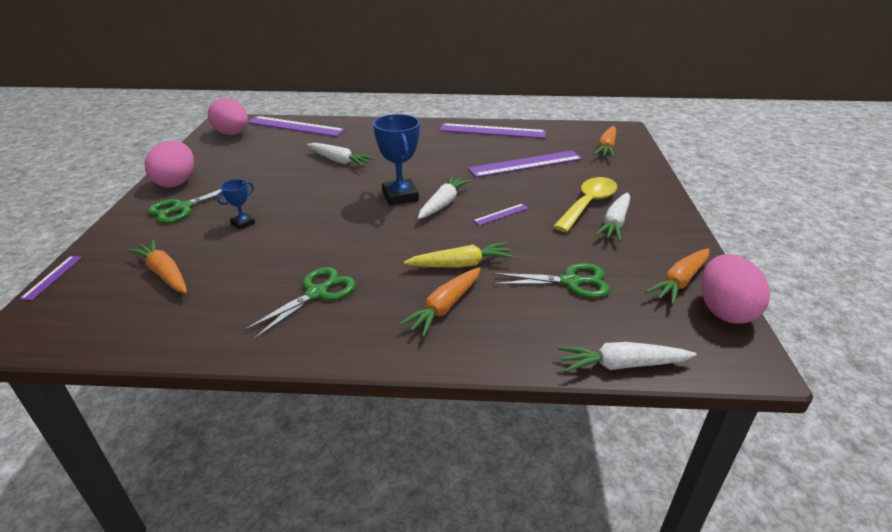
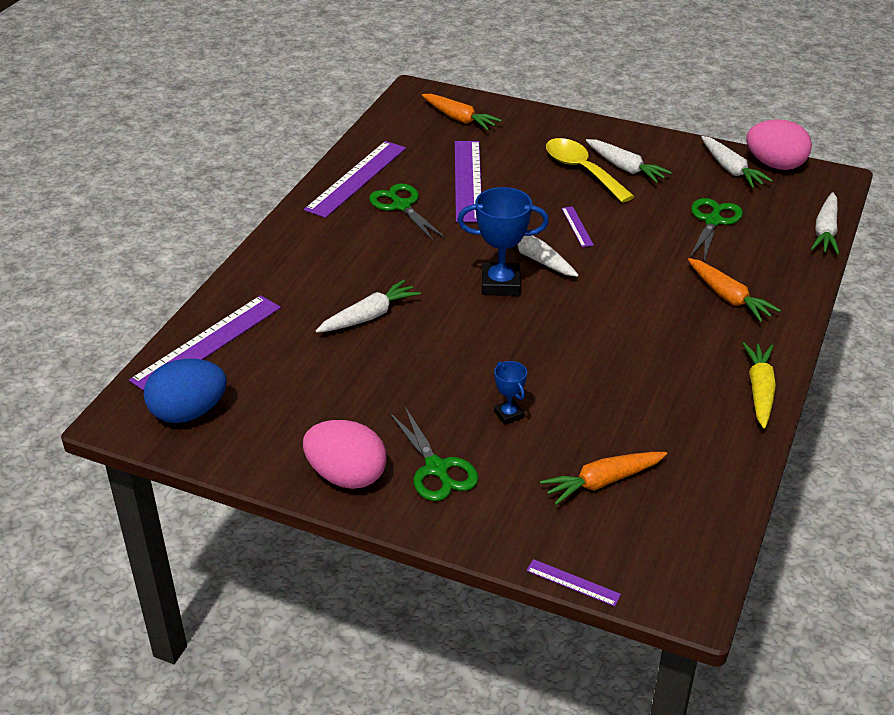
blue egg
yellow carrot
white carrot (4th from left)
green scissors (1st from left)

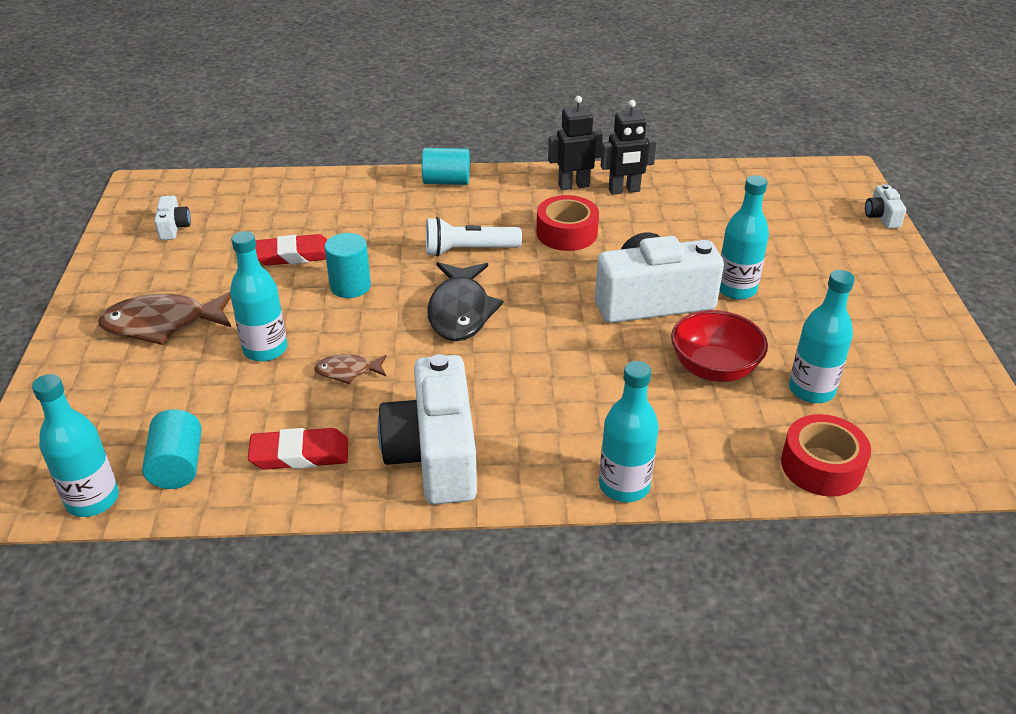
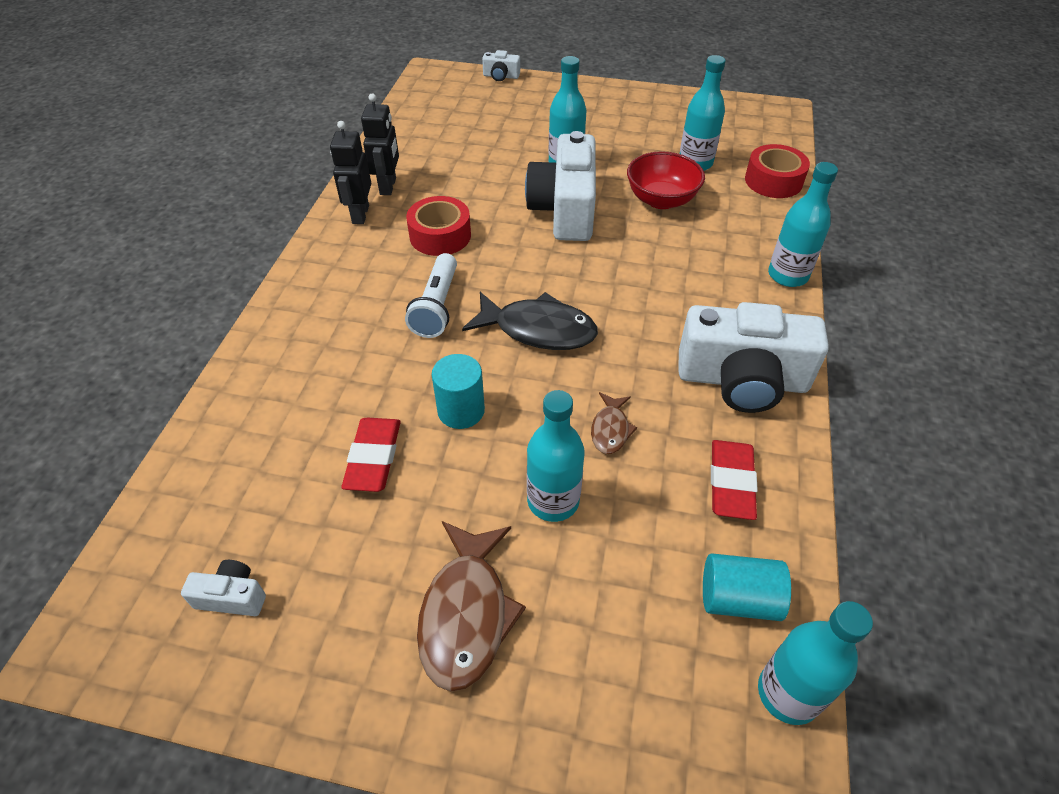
turquoise cylinder (3rd from left in the first image)

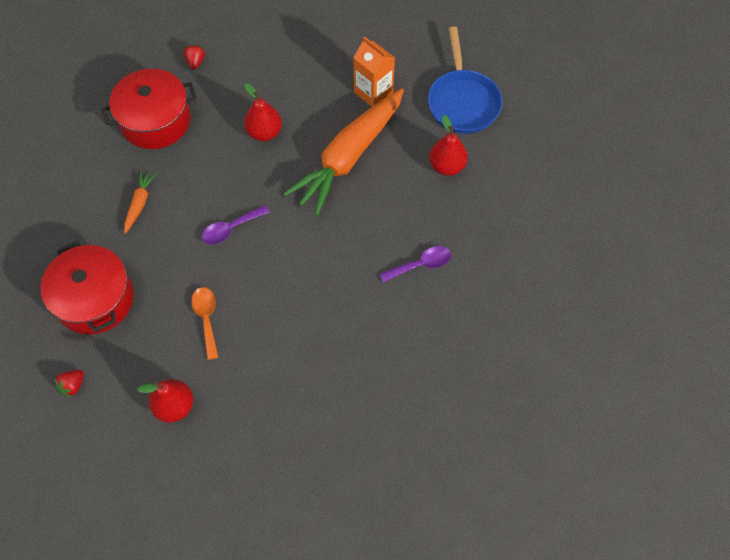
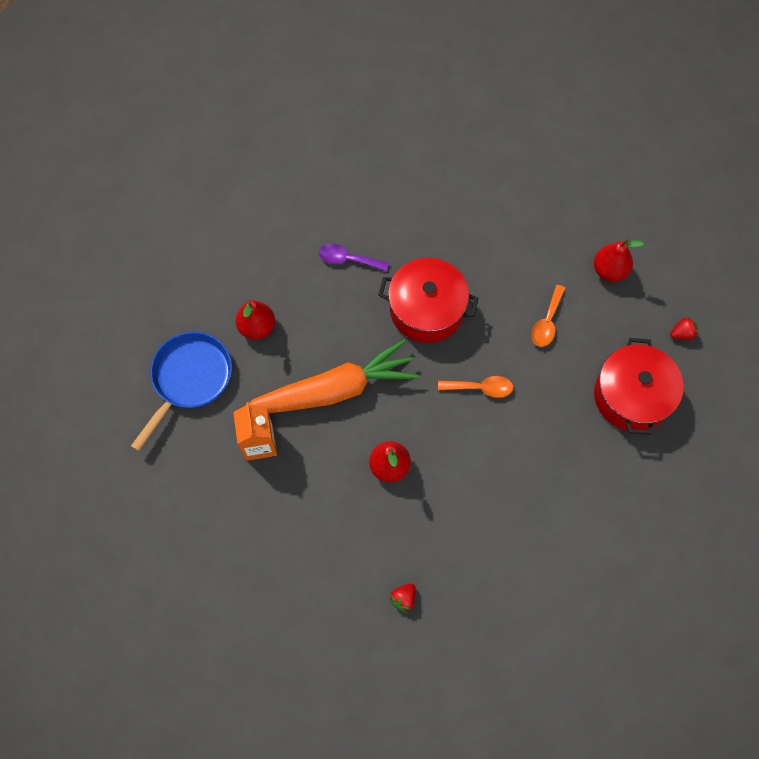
red pot (1st from left)
orange carrot (1st from left in the first image)
orange spoon (1st from left)

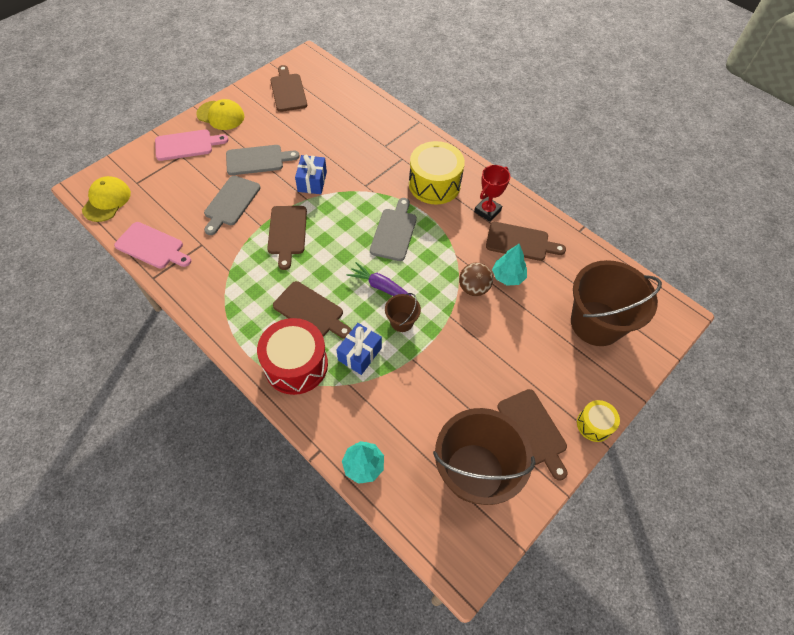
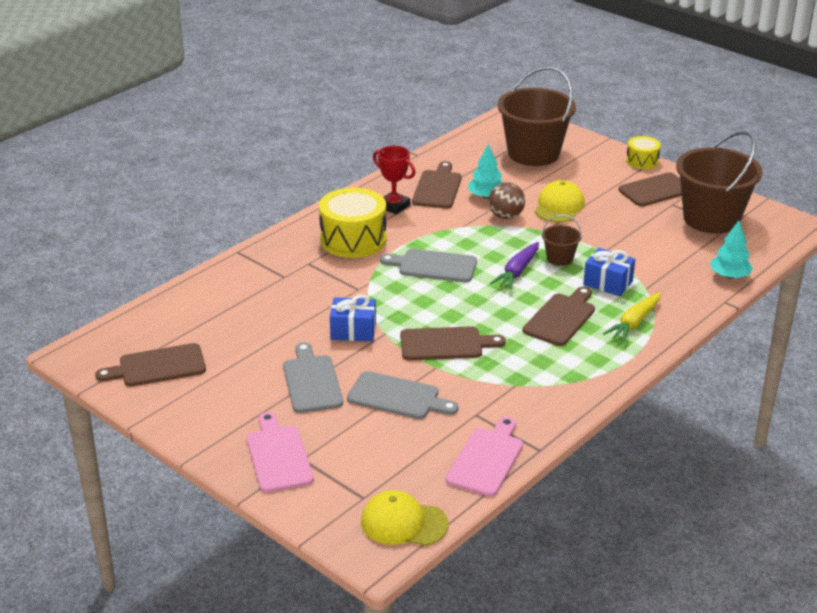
yellow cap (2nd from left)
yellow carrot

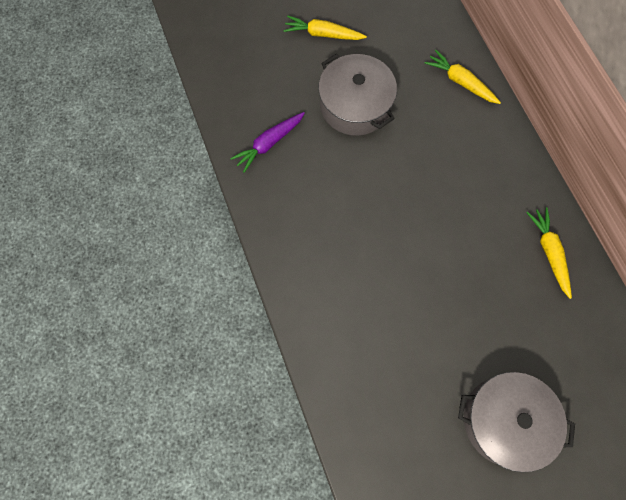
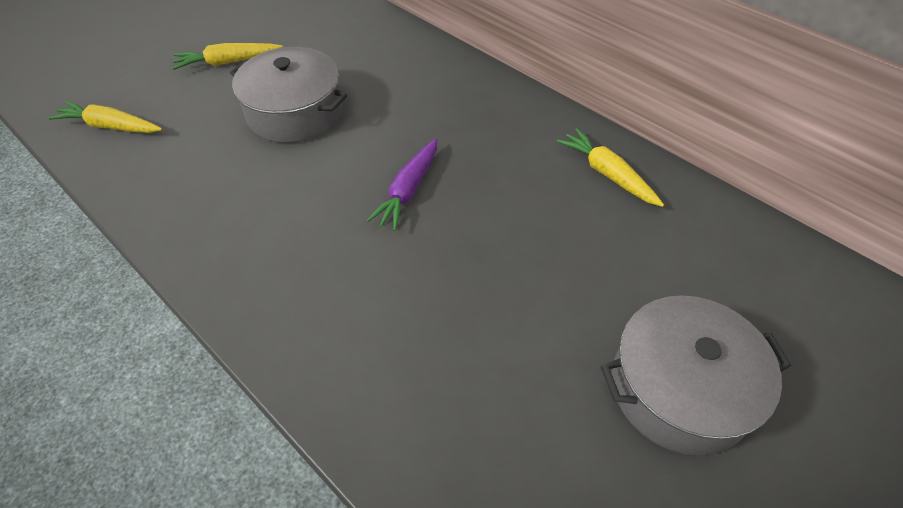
yellow carrot (1st from left)
purple carrot

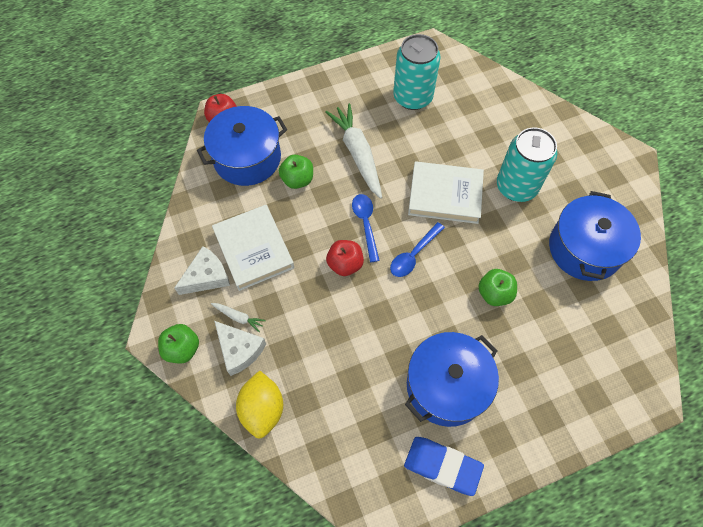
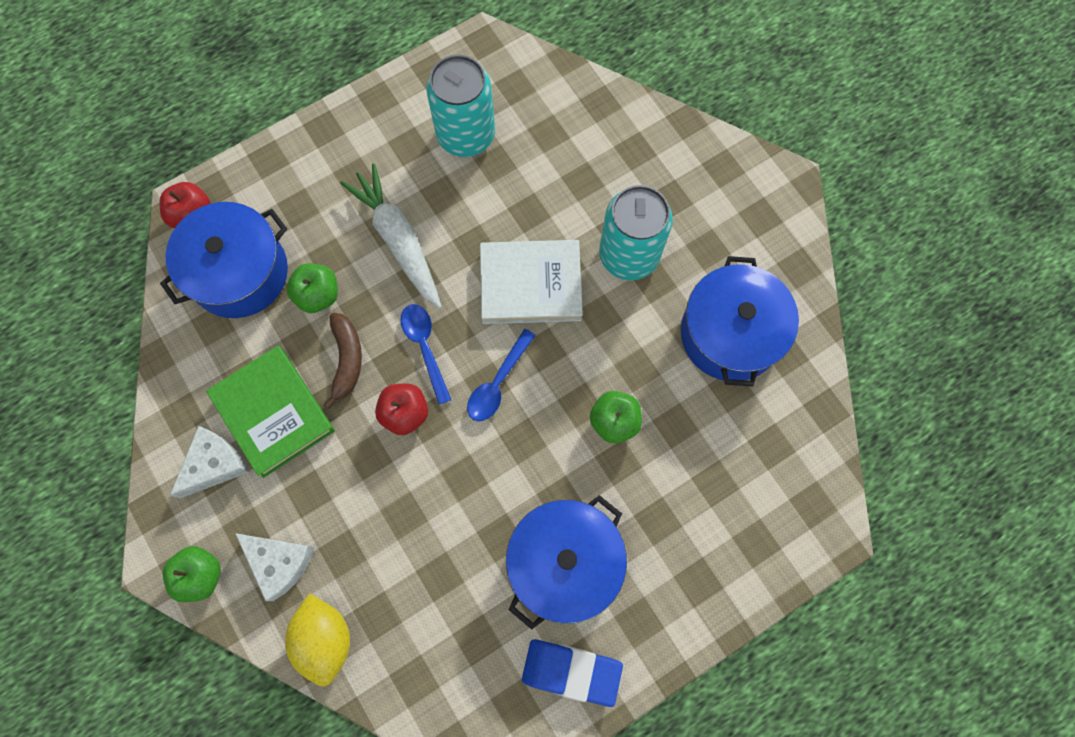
green book
white carrot (1st from left in the first image)
brown banana

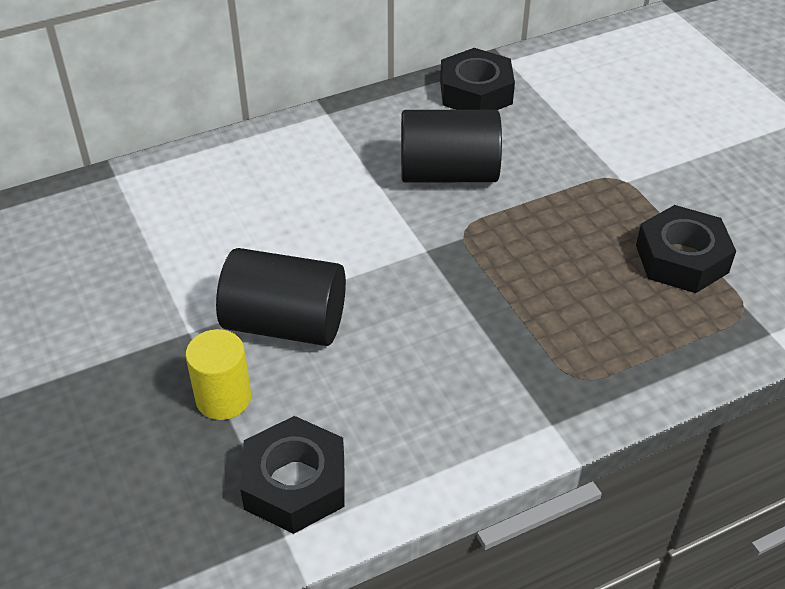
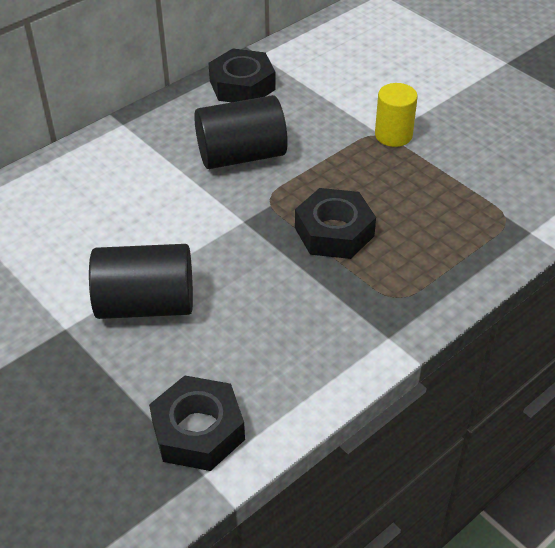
black nut (3rd from left)
yellow cylinder

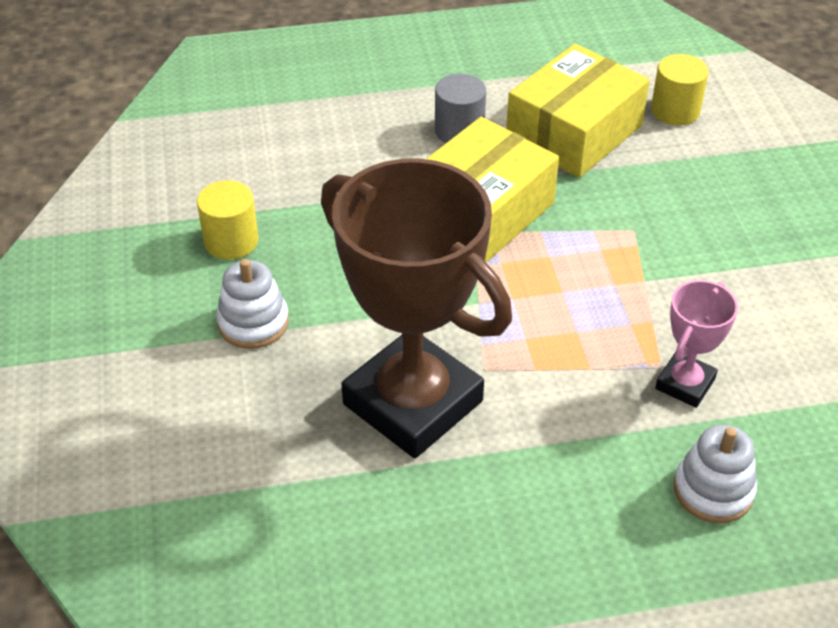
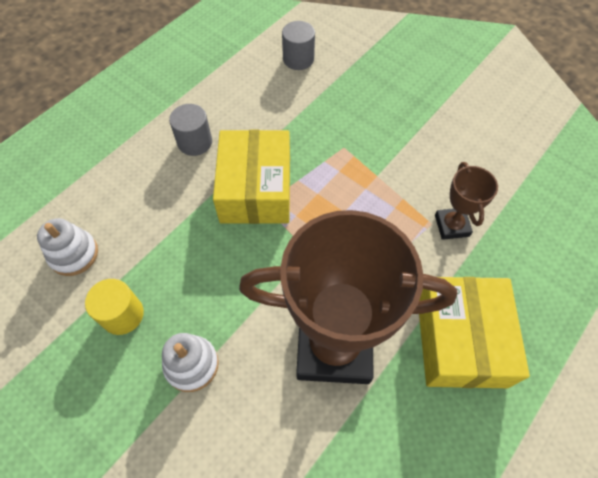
yellow box (2nd from left)
grey cylinder (2nd from left)
brown trophy (2nd from left)
white stacking toy (1st from left)

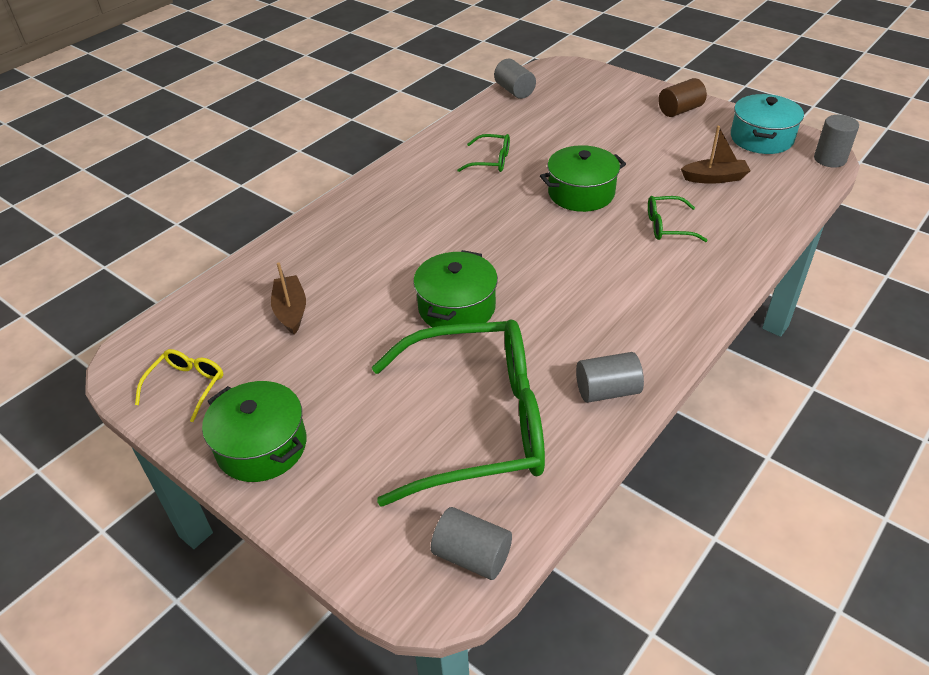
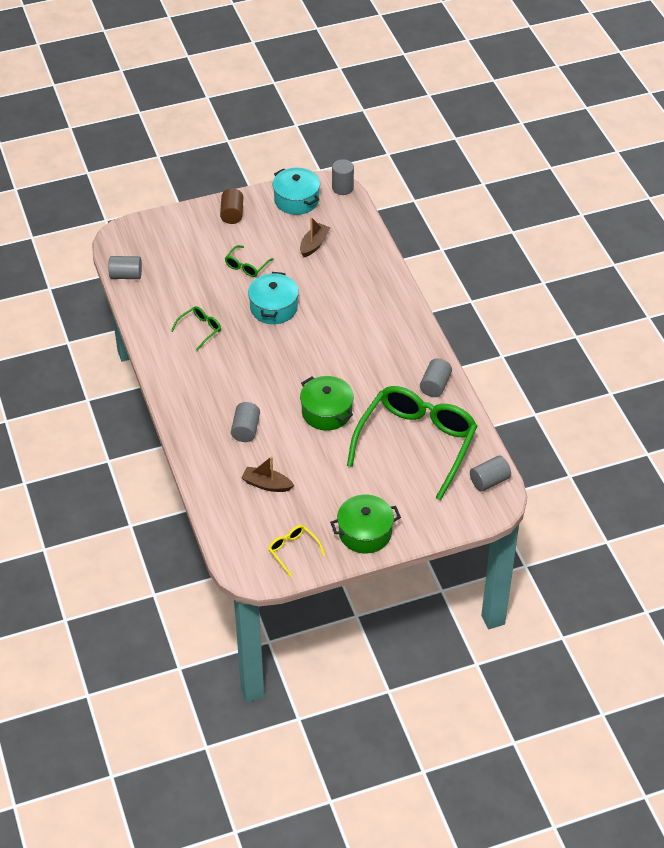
turquoise pot (1st from left)
green glasses (2nd from left)
grey cylinder (2nd from left)

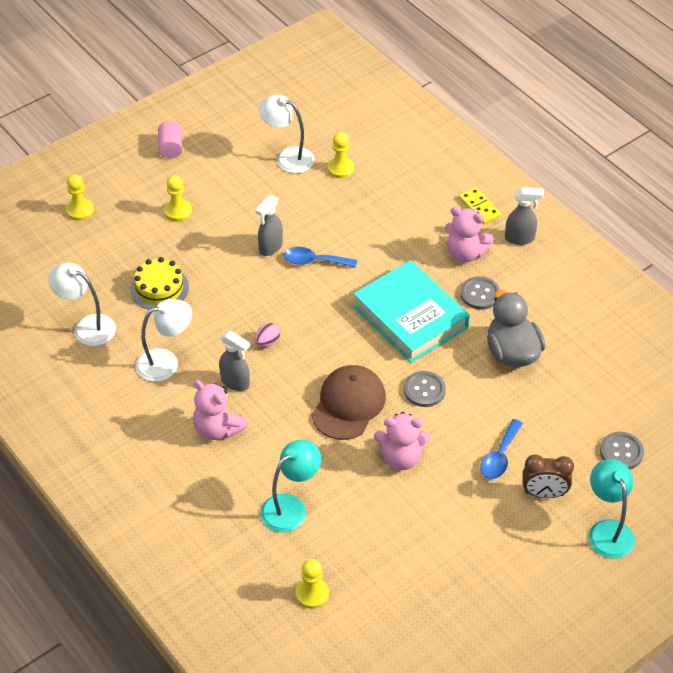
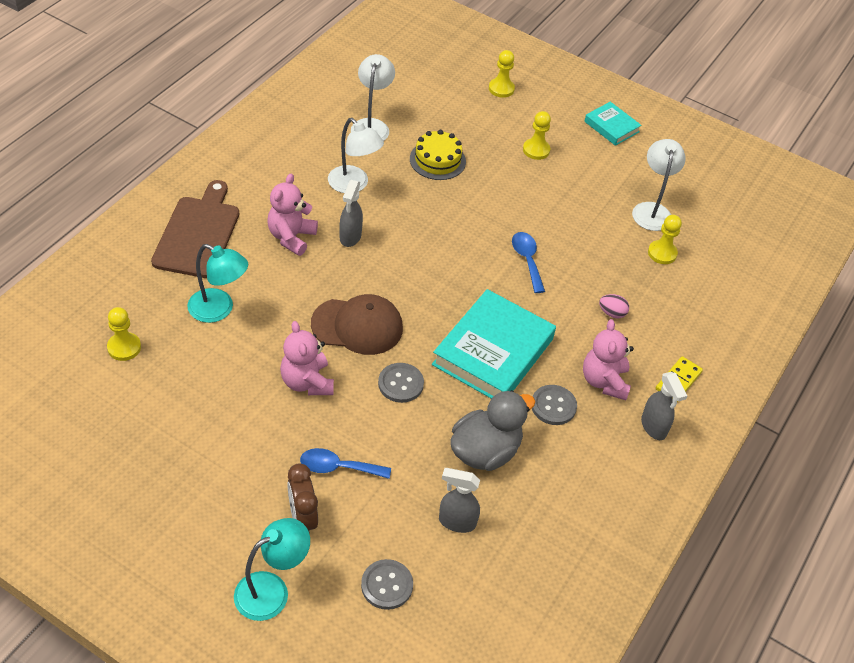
turquoise book (2nd from left)
grey spray bottle (2nd from left)
pink egg
brown cutting board

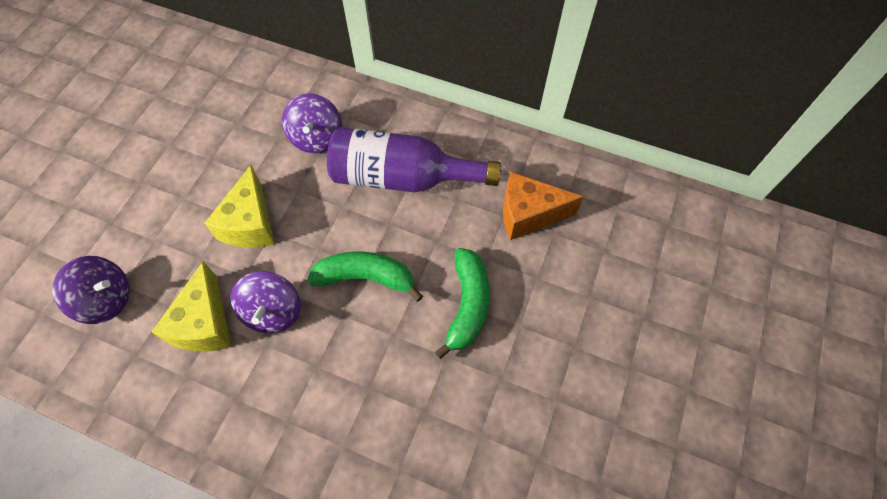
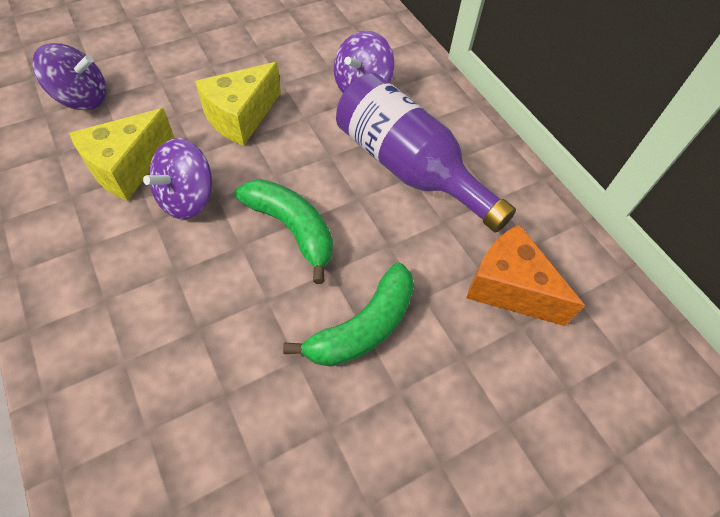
purple spinning top (1st from left)

